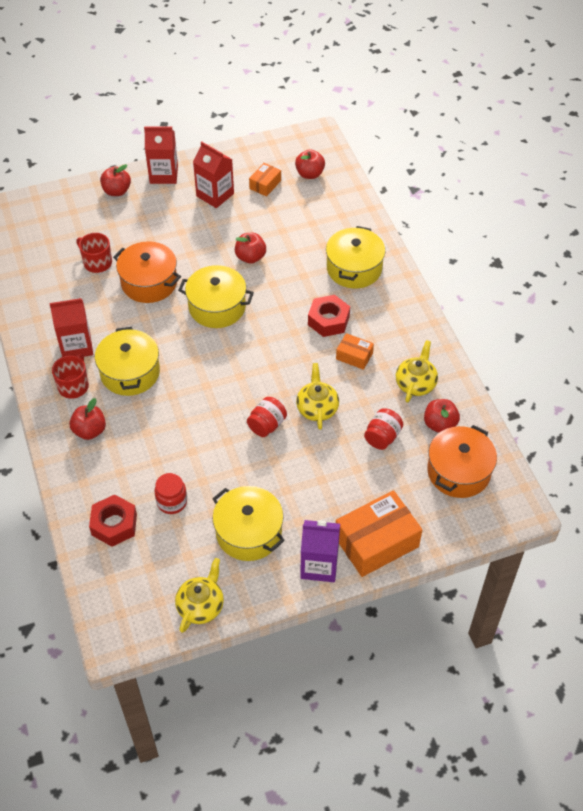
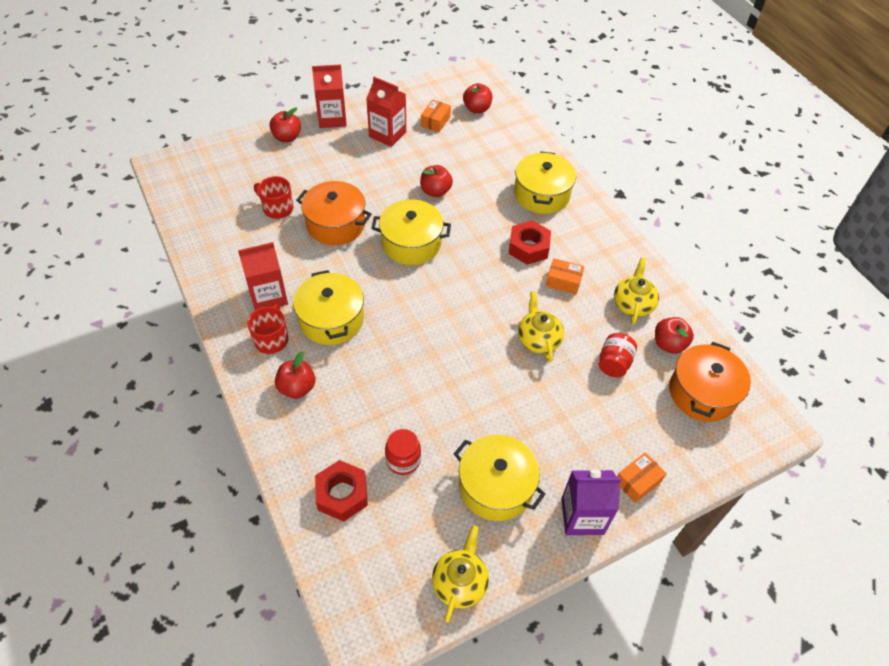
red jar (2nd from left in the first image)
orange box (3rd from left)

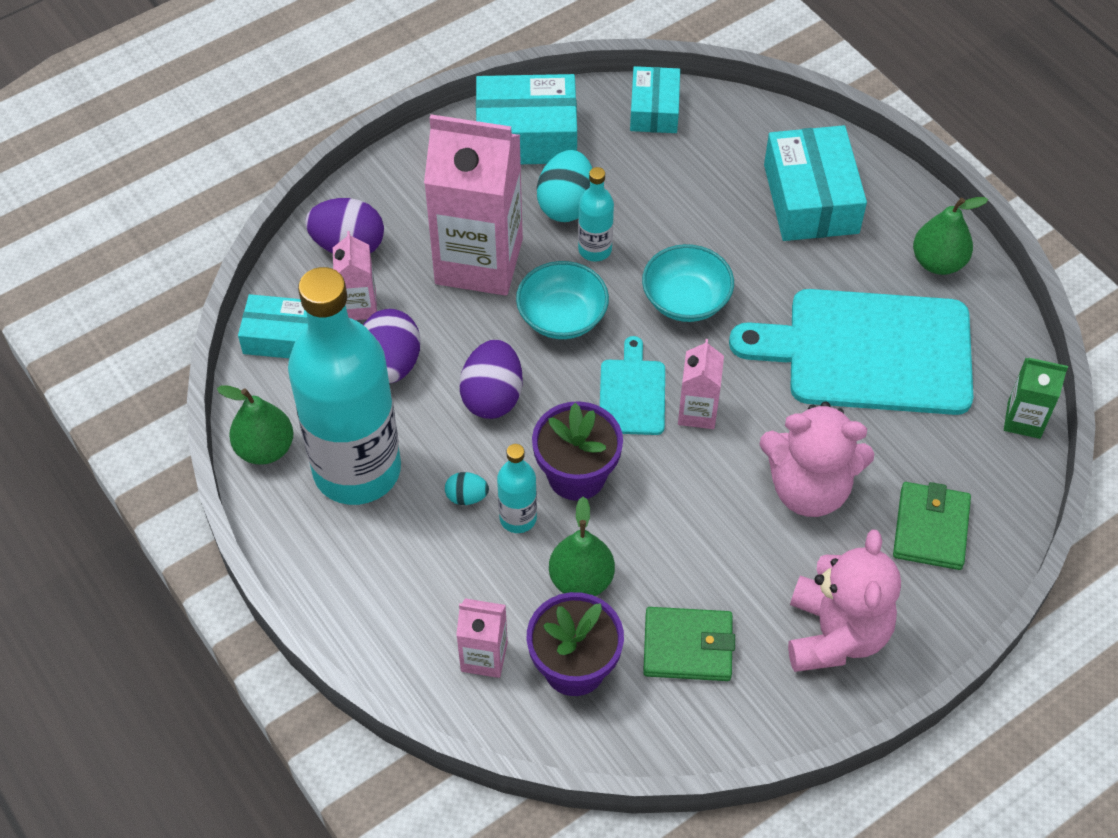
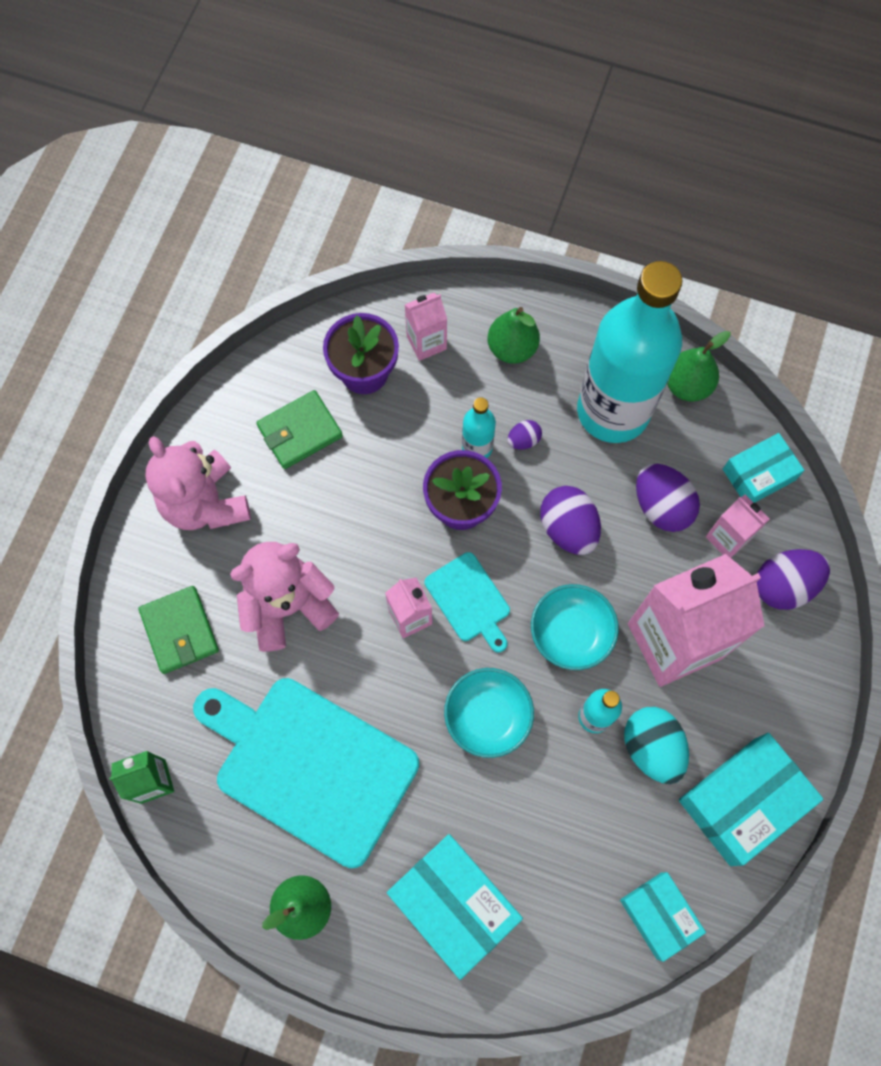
turquoise cutting board (1st from left)
purple egg (1st from left)
green pear (2nd from left)

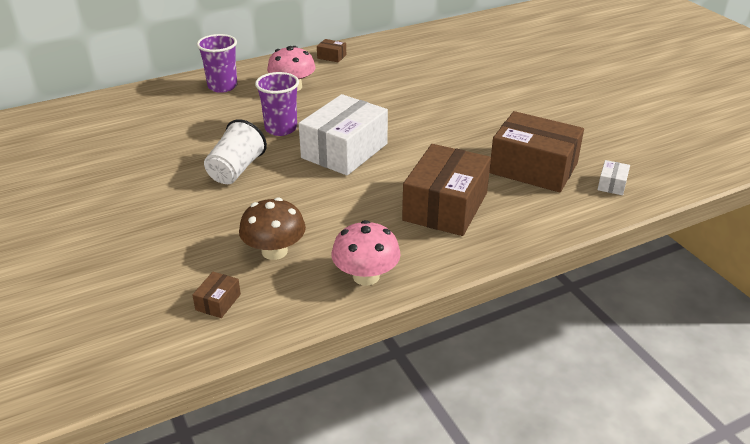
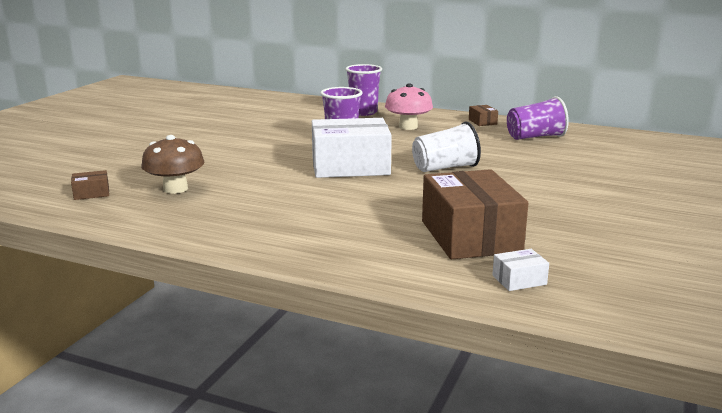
white cup
brown box (3rd from left in the first image)
pink mushroom (2nd from left in the first image)
purple cup (3rd from left)

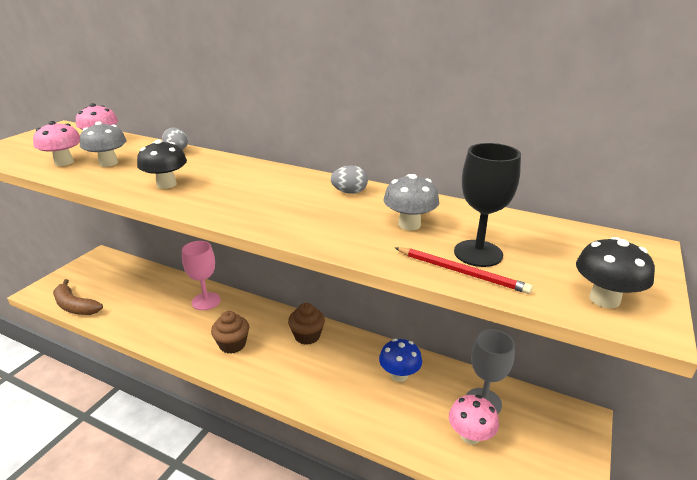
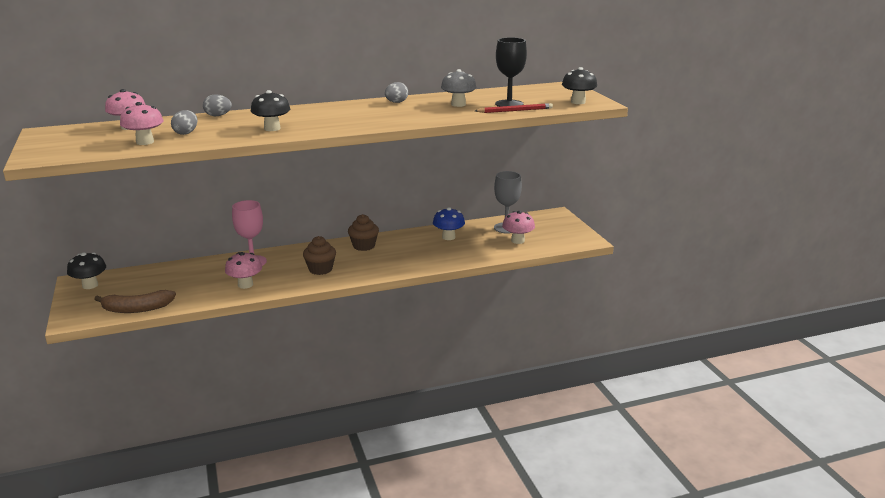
grey egg (1st from left)
black mushroom (1st from left)
pink mushroom (3rd from left)

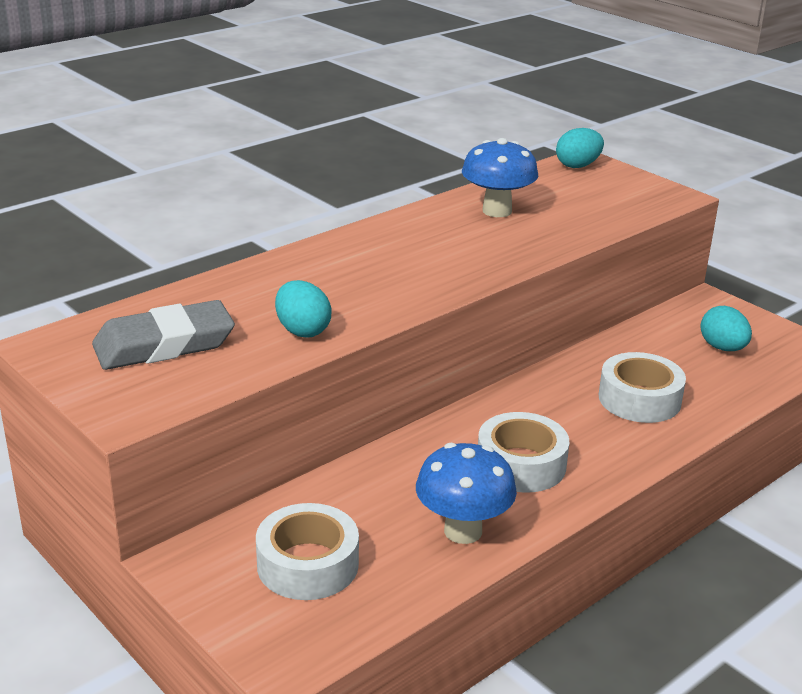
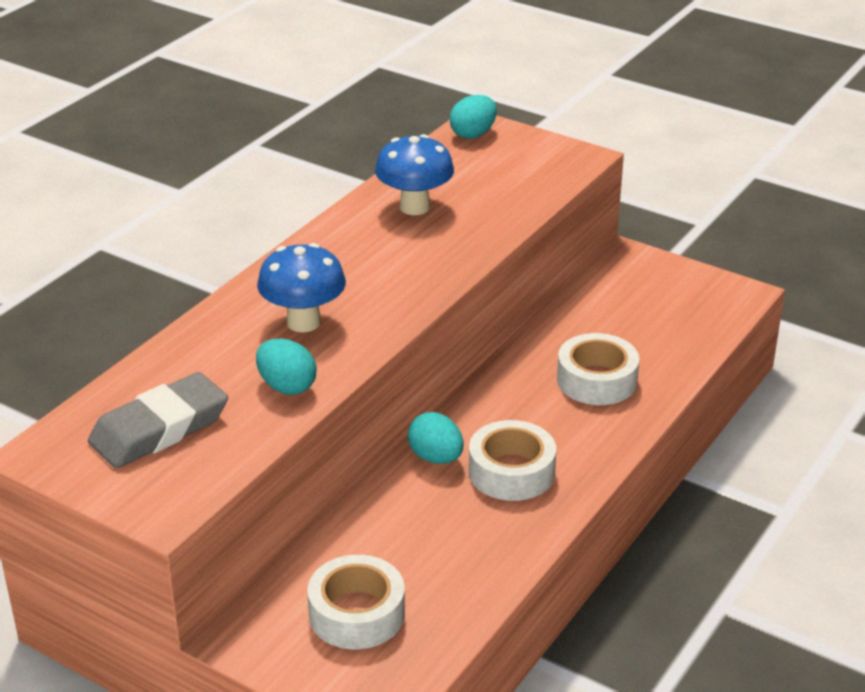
turquoise egg (2nd from left)
blue mushroom (1st from left)

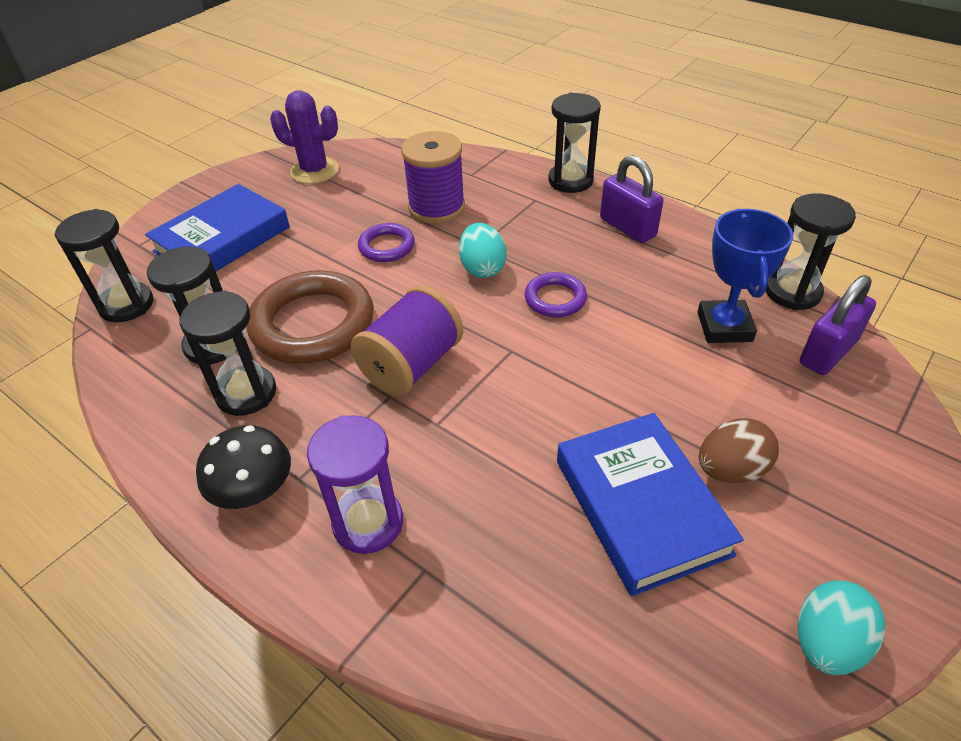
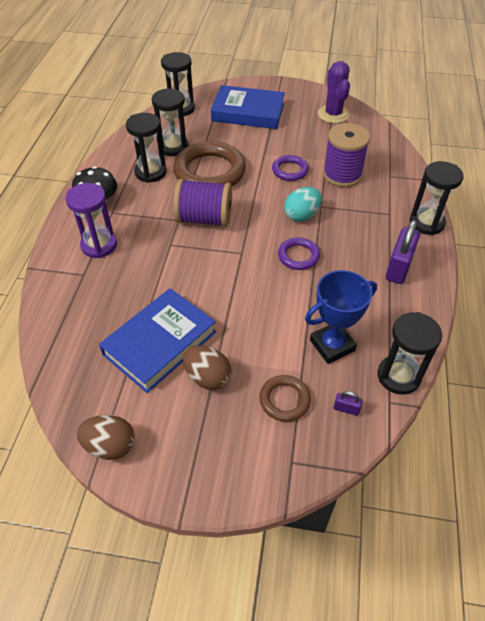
purple padlock (1st from left)
brown egg (1st from left)
brown ring (2nd from left)

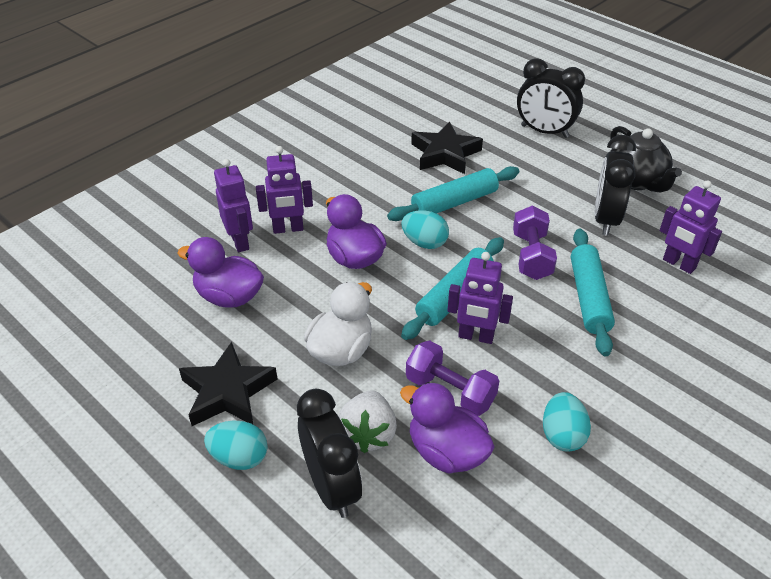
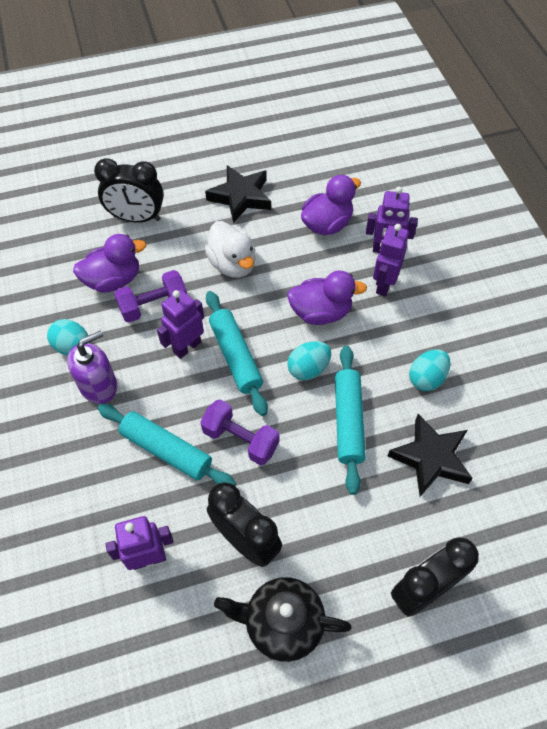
white strawberry
turquoise egg (3rd from left)
purple soap dispenser

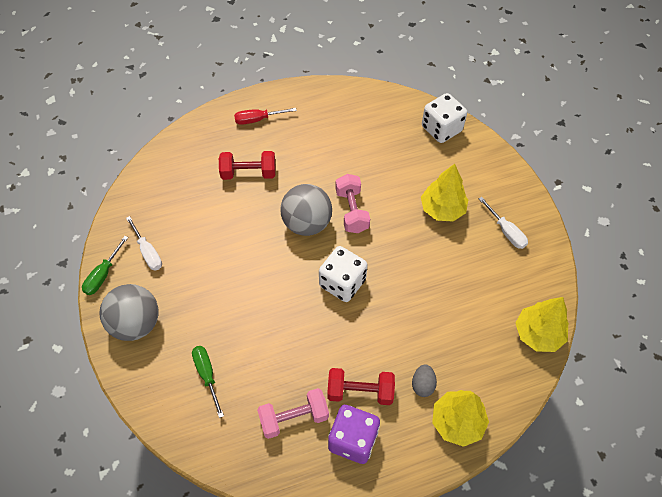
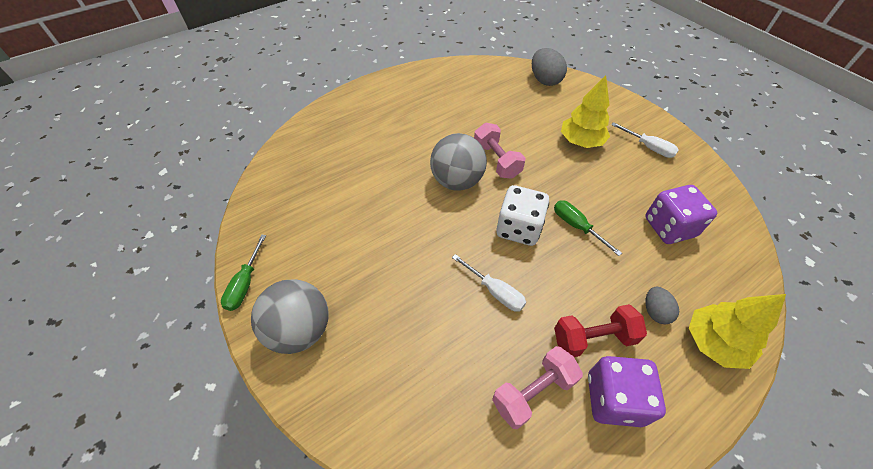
grey egg (1st from left)
red screwdriver
red dumbbell (1st from left in the first image)
white screwdriver (1st from left)
yellow tree (3rd from left in the first image)
green screwdriver (2nd from left)
purple dice (2nd from left)

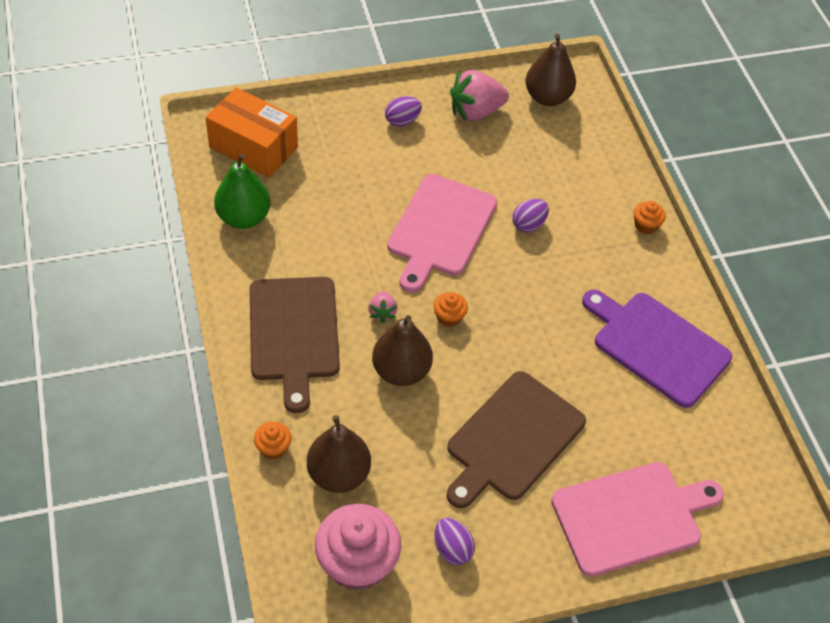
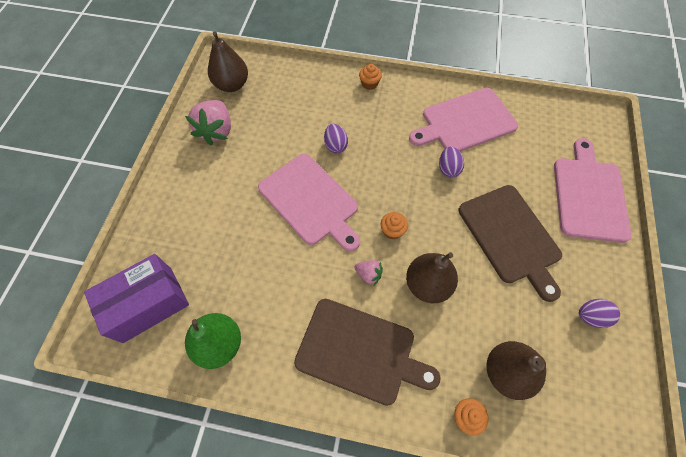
purple box
purple egg (2nd from left)
pink cutting board (2nd from left)
pink cupcake

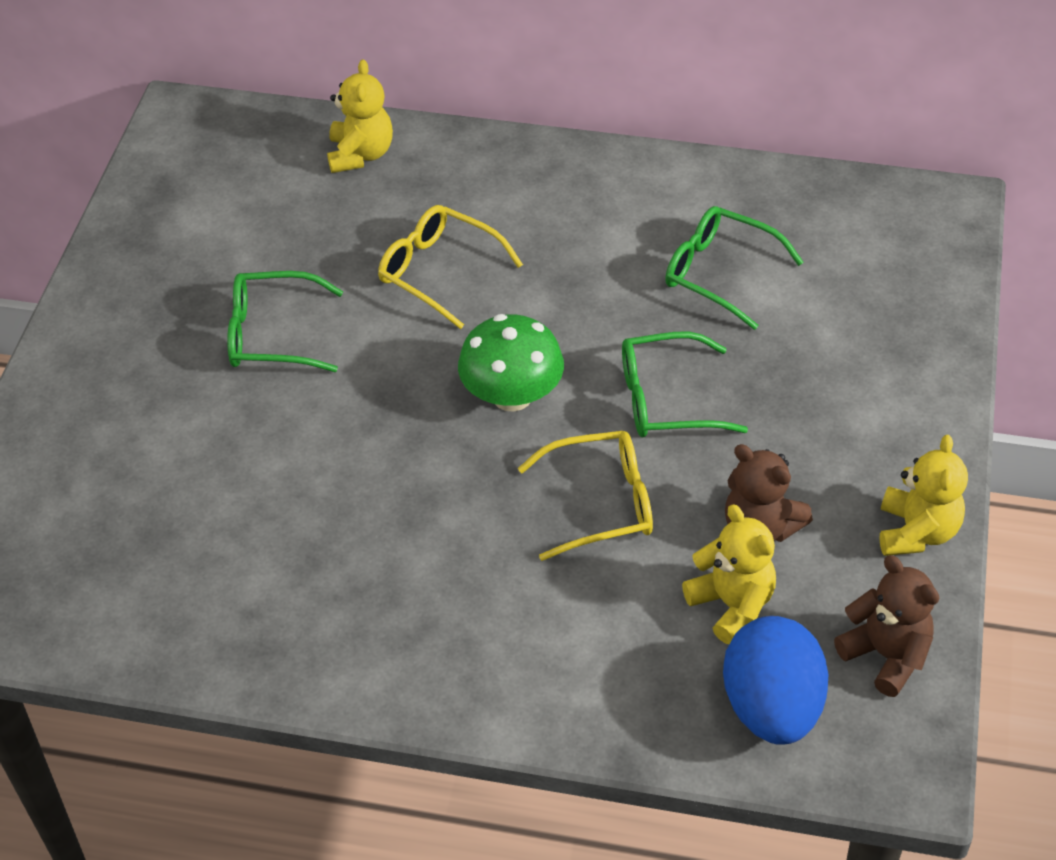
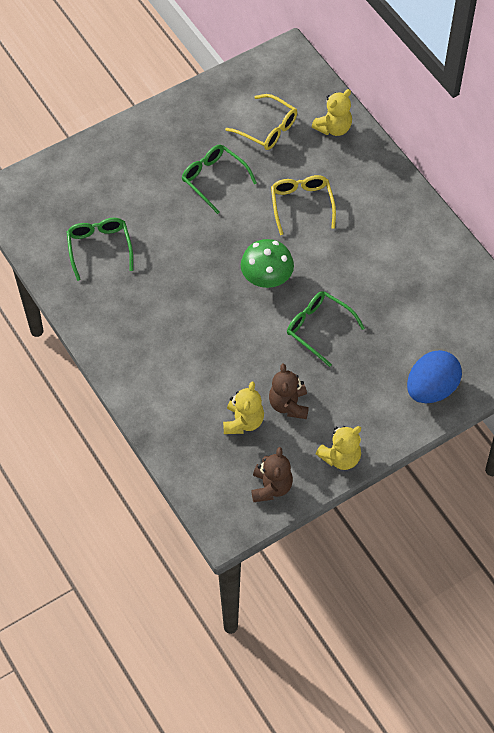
green glasses (1st from left)
yellow glasses (1st from left)
blue egg

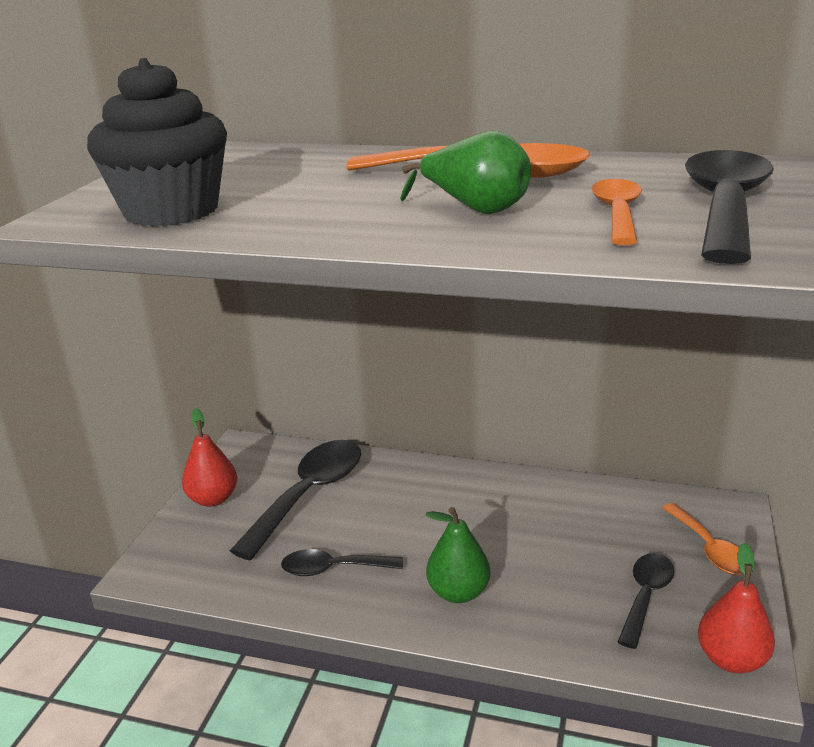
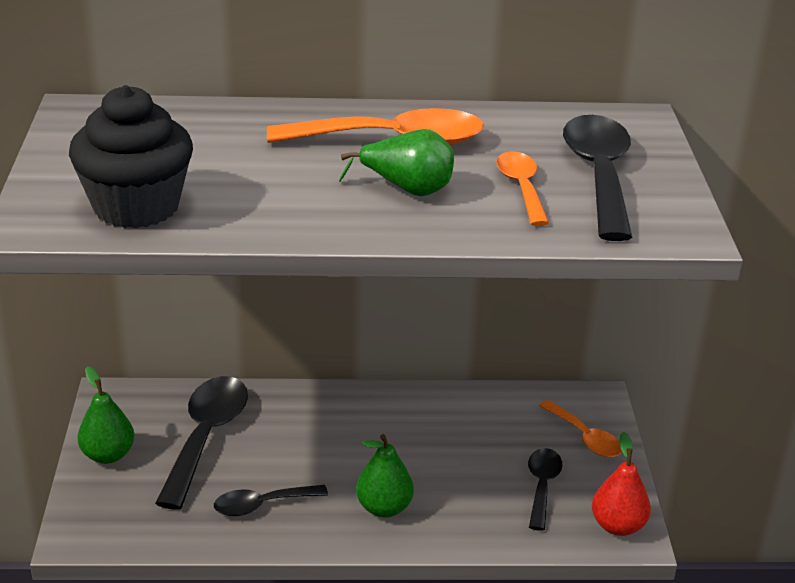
green pear (1st from left)

